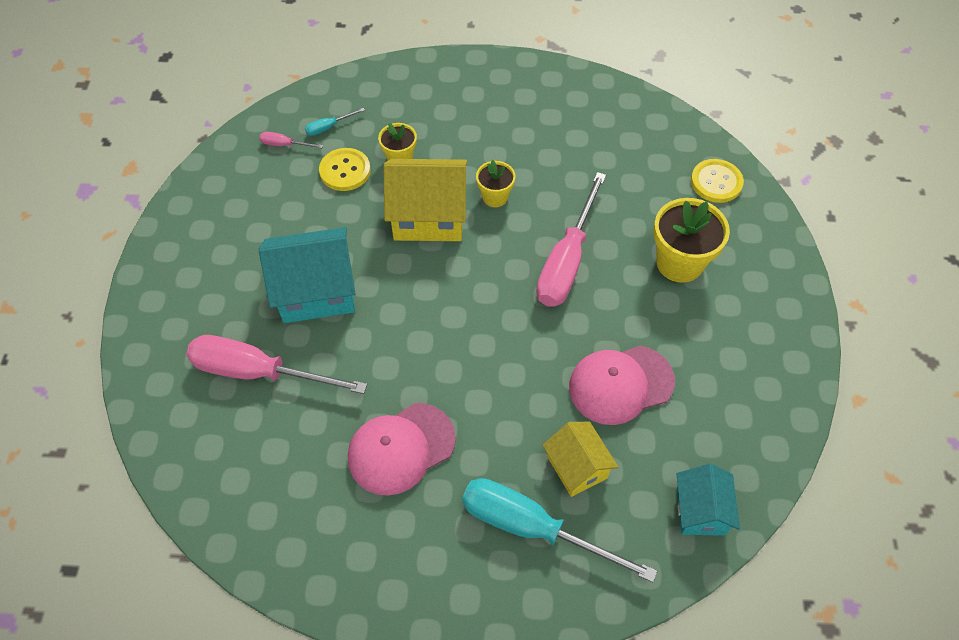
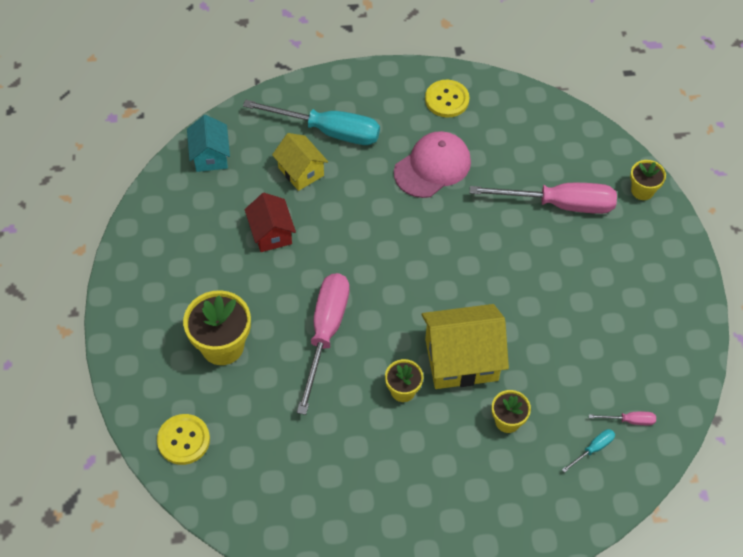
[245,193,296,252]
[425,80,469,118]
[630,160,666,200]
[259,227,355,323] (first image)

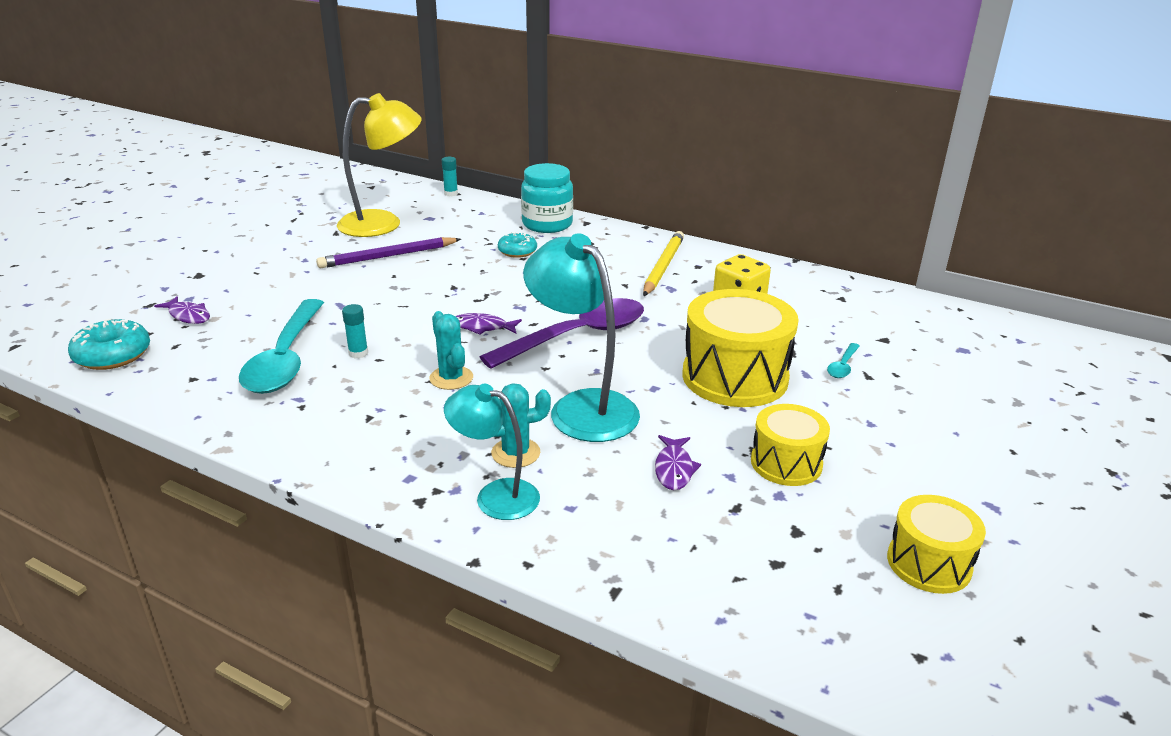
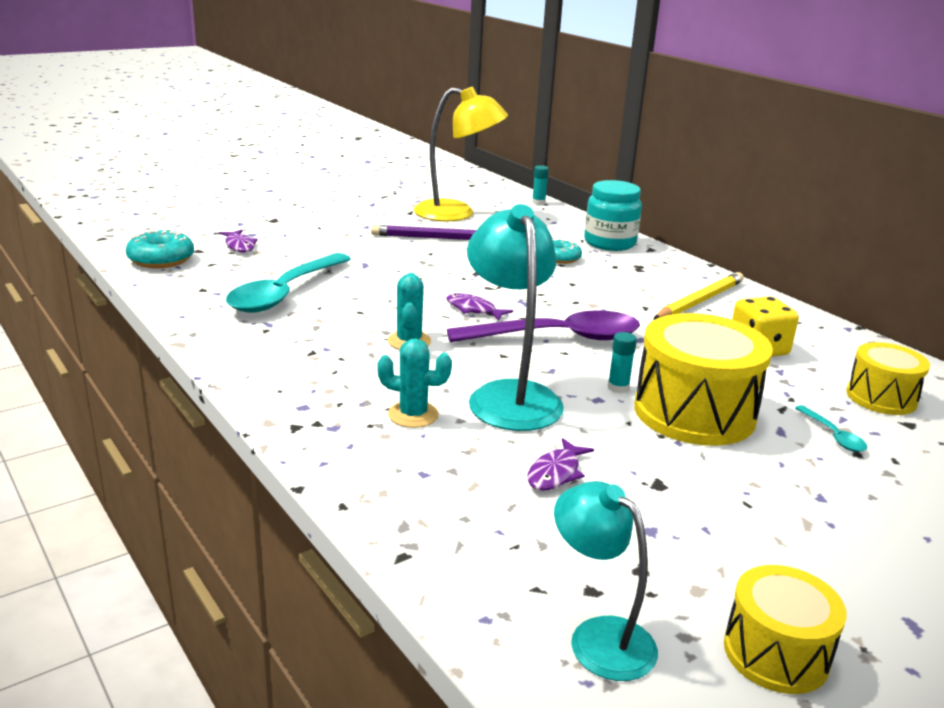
[554,481,658,681]
[607,332,637,393]
[795,405,867,452]
[846,342,930,415]

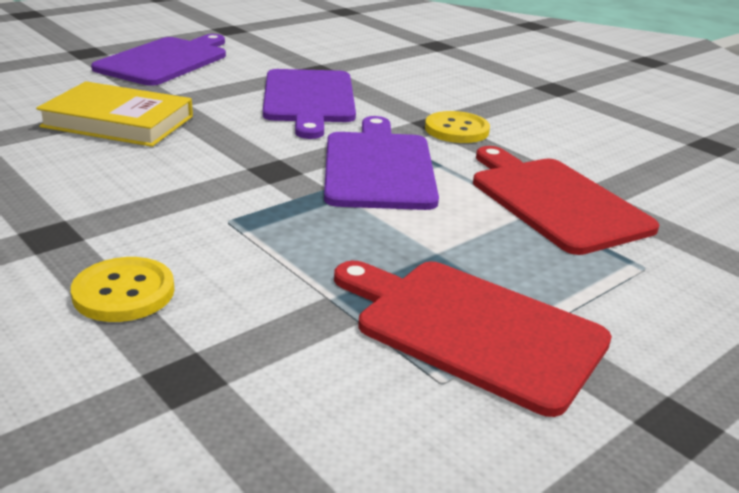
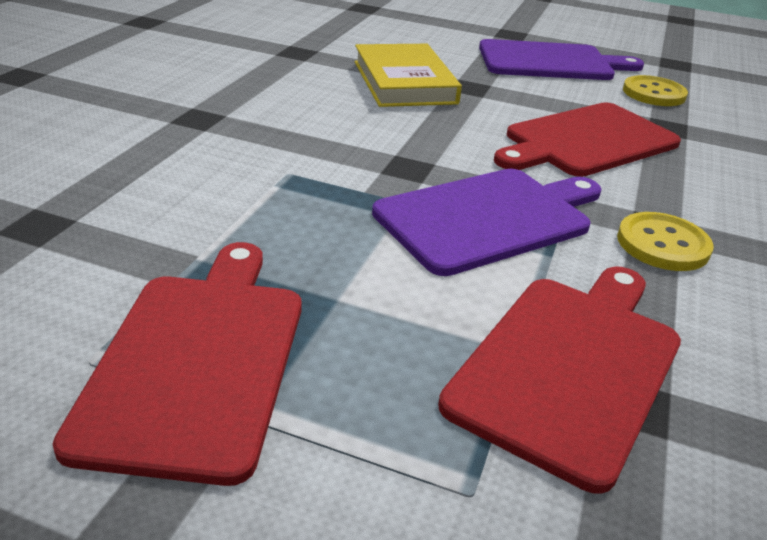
[494,102,681,177]
[623,75,688,106]

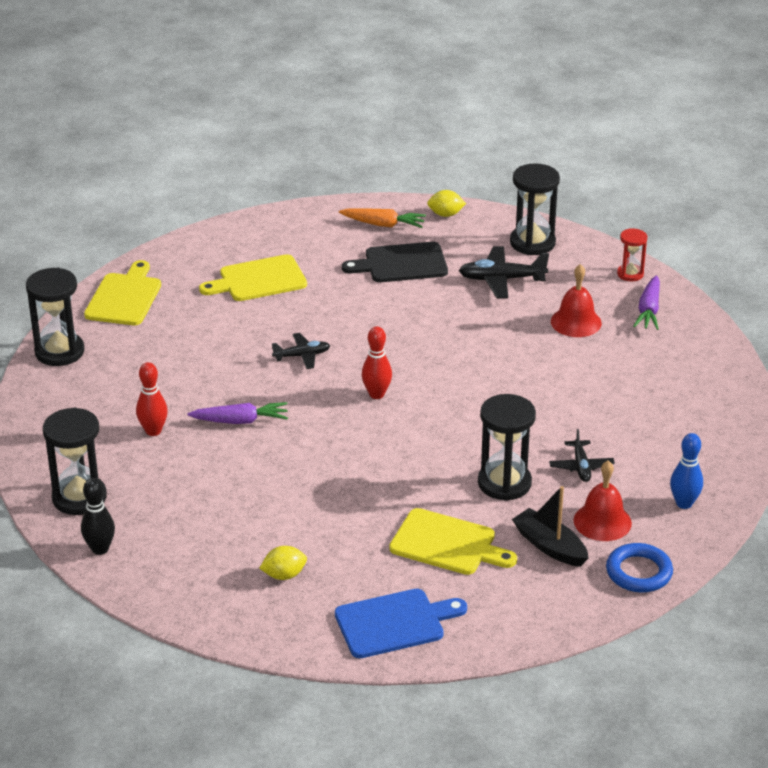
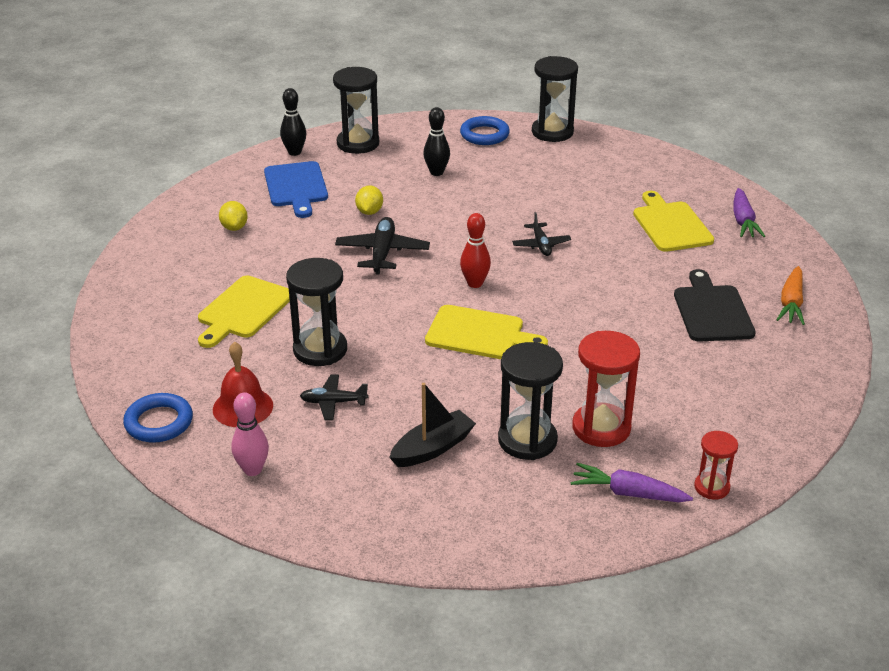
[231,392,269,476]
[264,161,328,218]
[335,217,430,274]
[355,185,383,215]
[389,383,476,467]
[423,107,450,176]
[425,305,548,359]
[460,116,510,145]
[498,342,563,460]
[572,331,640,447]
[734,188,766,237]

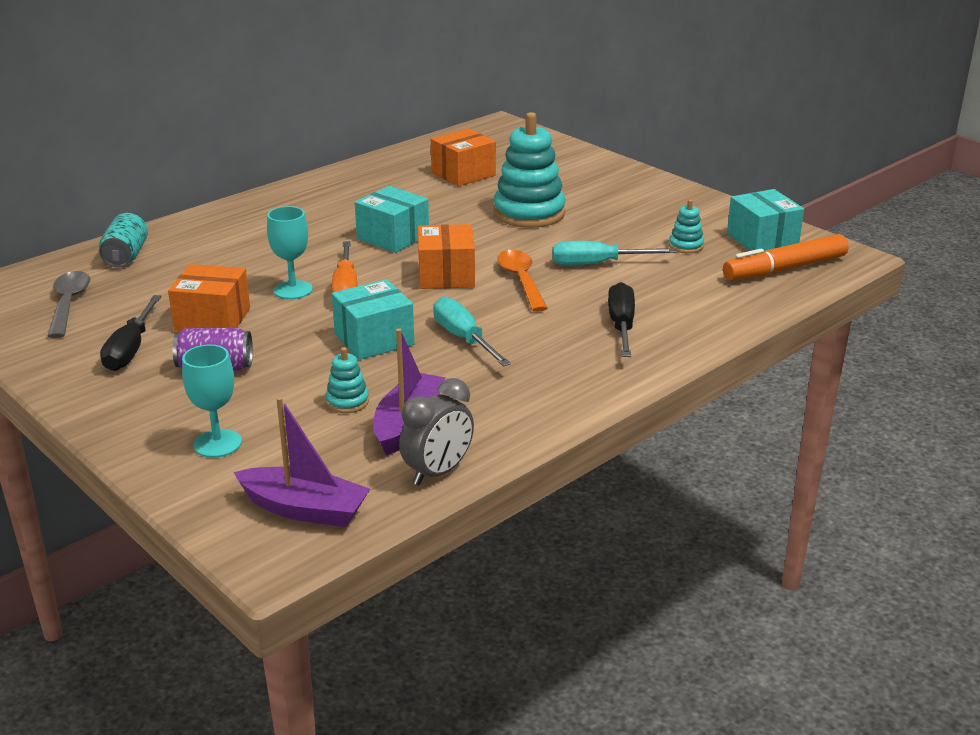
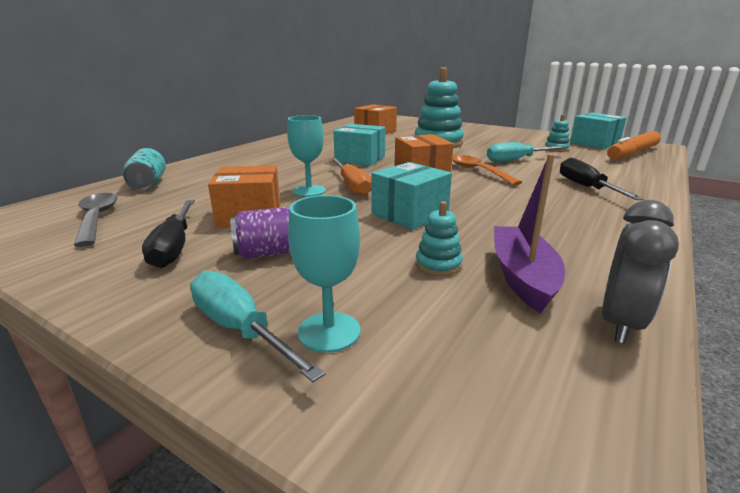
[190,271,325,382]
[234,397,370,527] (first image)

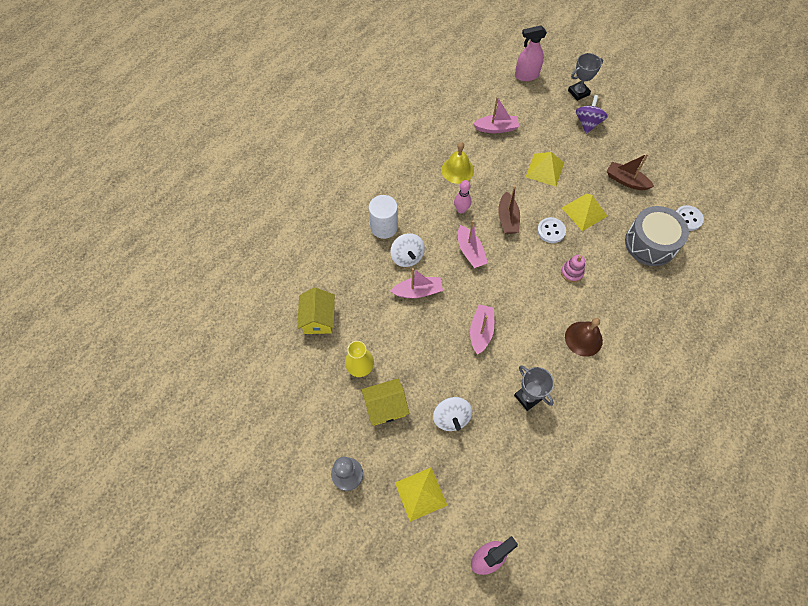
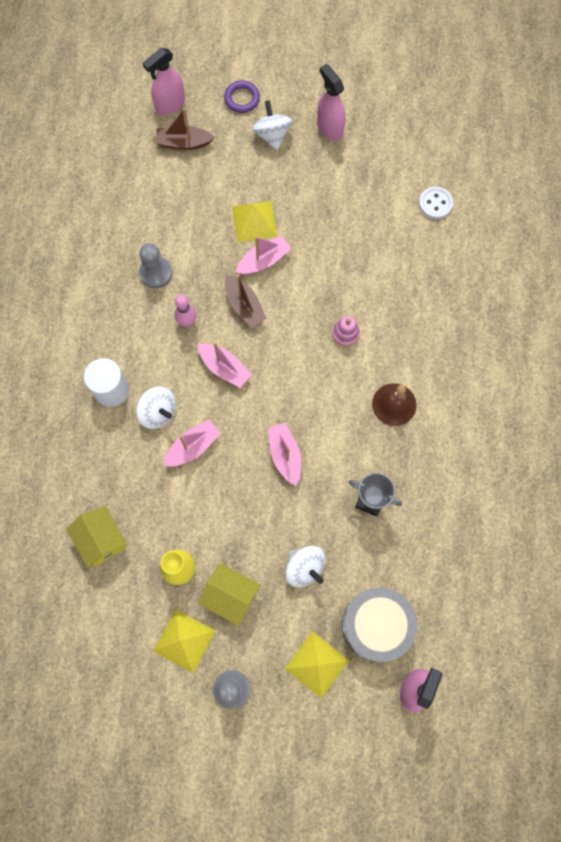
[139,243,172,288]
[153,610,215,673]
[156,108,214,150]
[198,563,261,626]
[224,81,260,113]
[236,235,292,275]
[252,100,292,151]
[317,64,345,141]
[342,588,417,662]
[537,217,566,243] (first image)

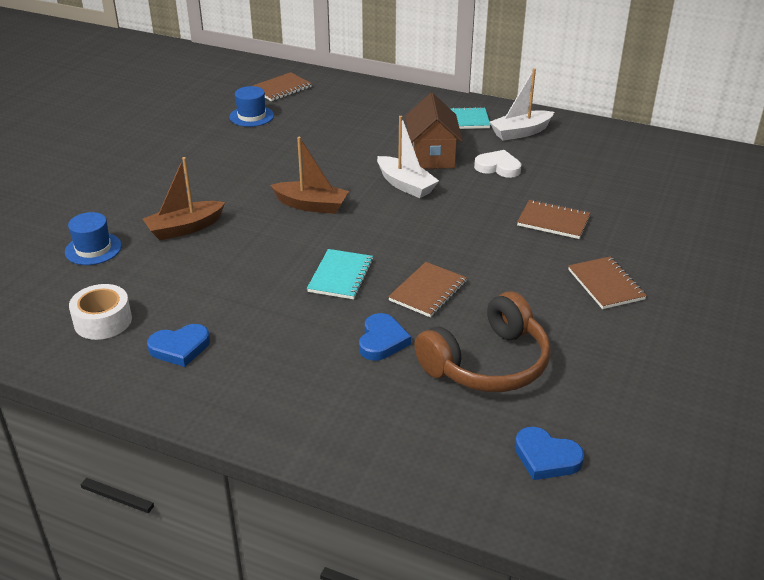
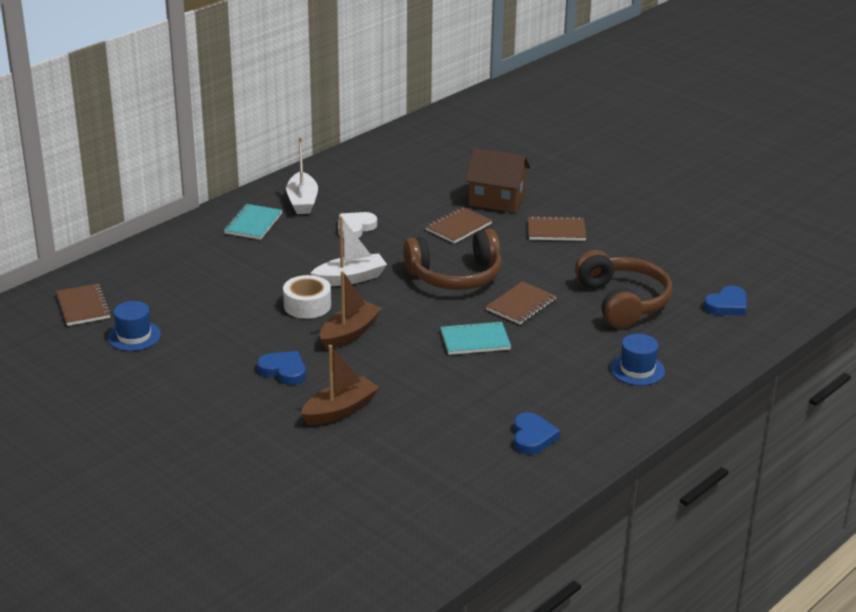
[257,351,306,385]
[283,275,331,319]
[301,345,379,425]
[403,229,502,290]
[440,321,511,355]
[465,148,531,213]
[486,281,557,324]
[610,334,665,386]

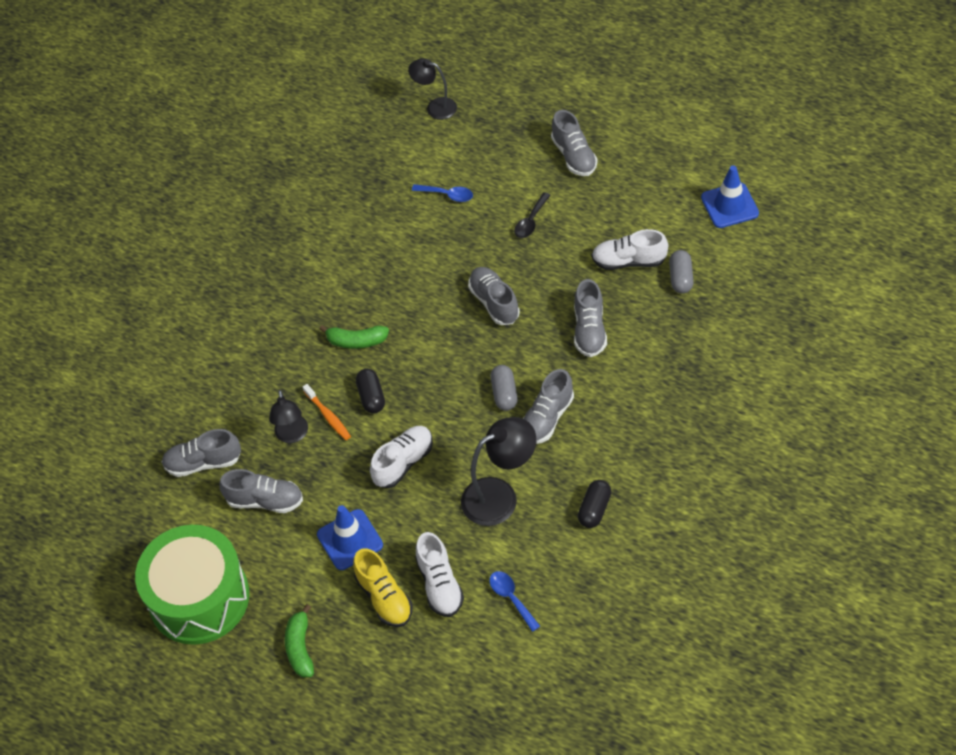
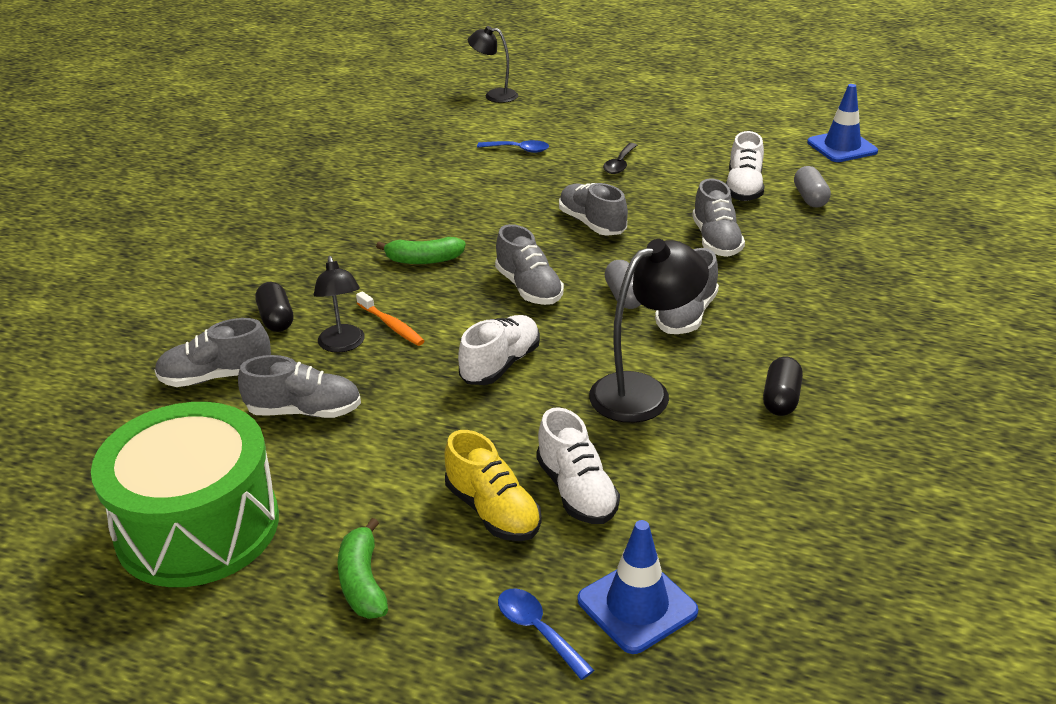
[255,282,293,332]
[495,224,564,305]
[498,588,594,680]
[578,520,698,654]
[726,131,764,201]

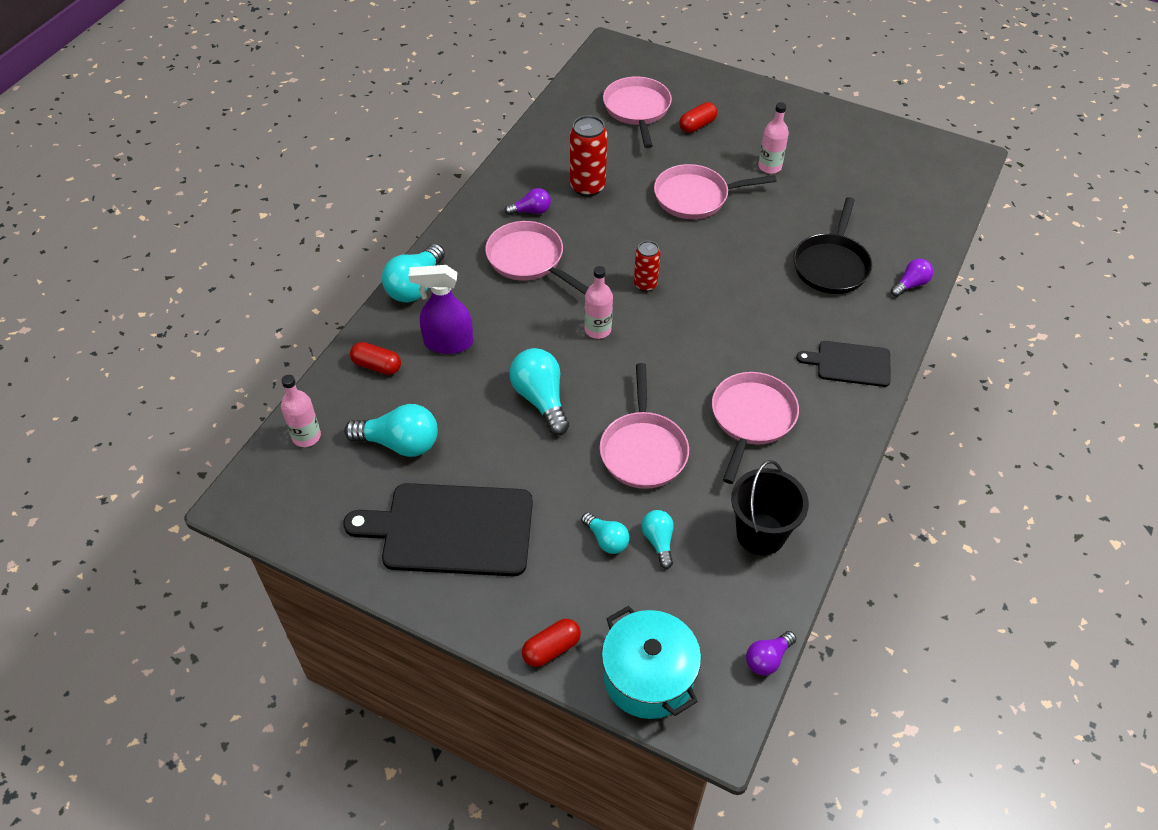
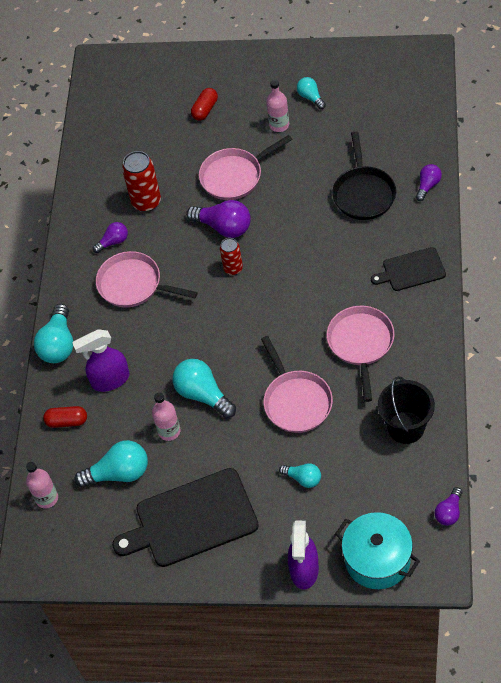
[152,392,181,441]
[186,200,251,238]
[288,521,319,590]
[297,77,326,109]
[603,77,672,148] (first image)

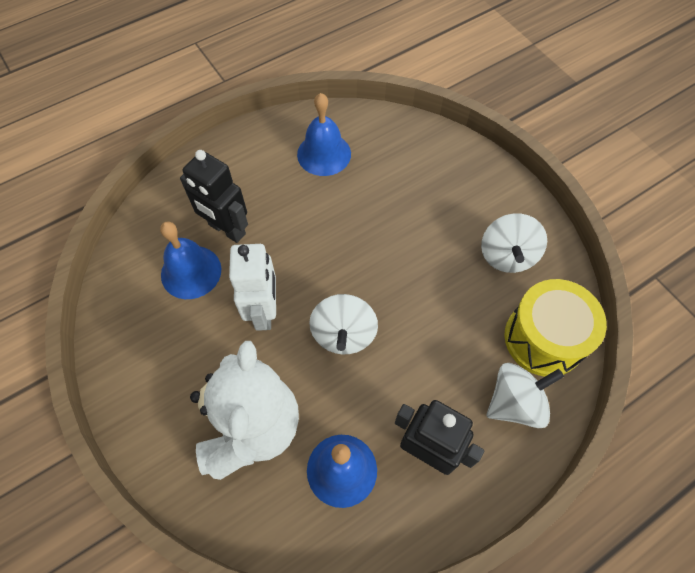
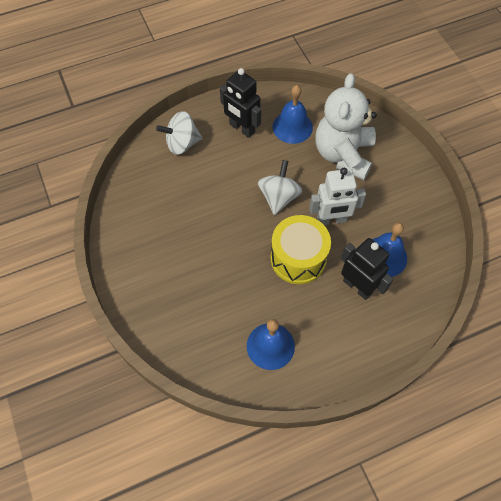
[271,215,331,284]
[309,168,366,225]
[481,213,547,273] (first image)

